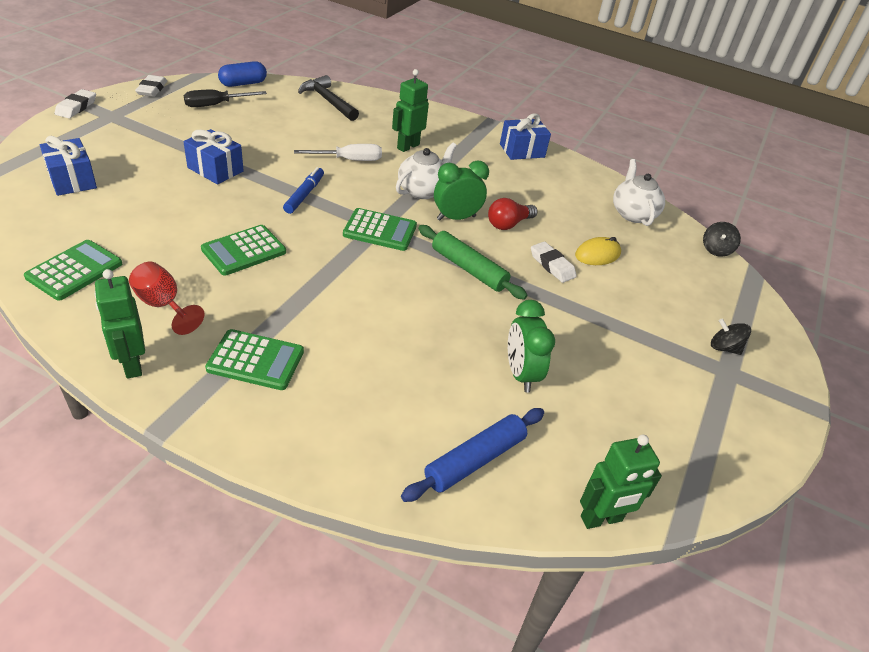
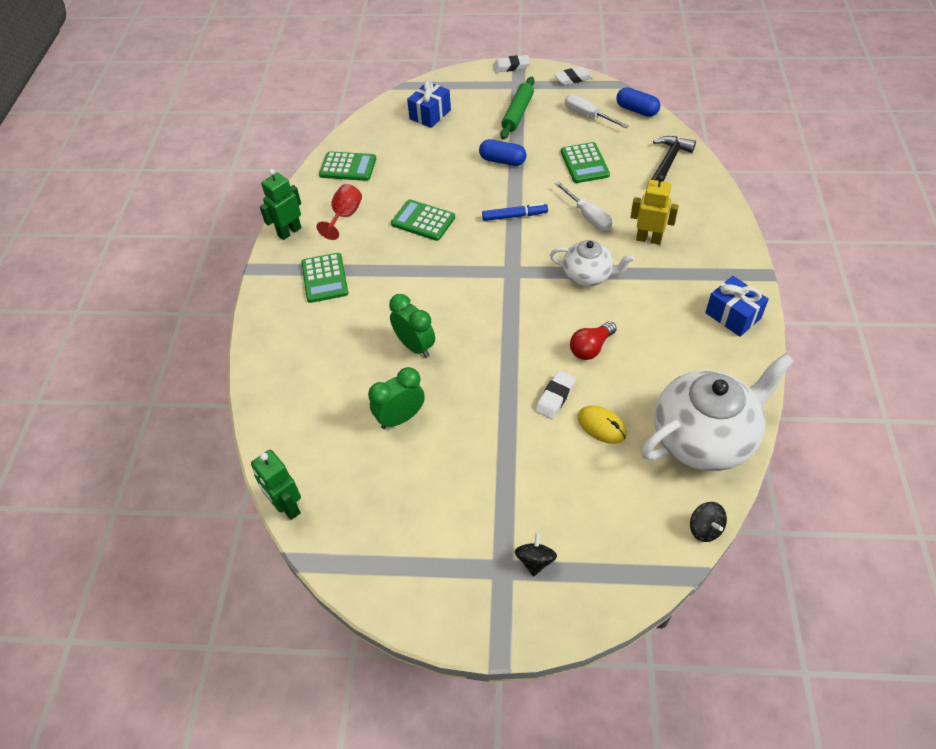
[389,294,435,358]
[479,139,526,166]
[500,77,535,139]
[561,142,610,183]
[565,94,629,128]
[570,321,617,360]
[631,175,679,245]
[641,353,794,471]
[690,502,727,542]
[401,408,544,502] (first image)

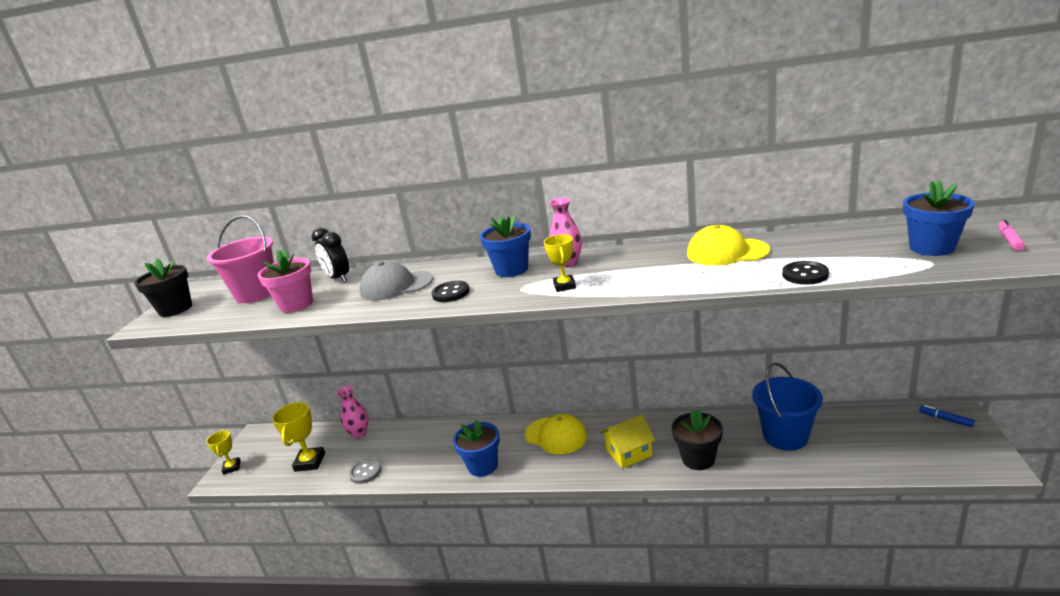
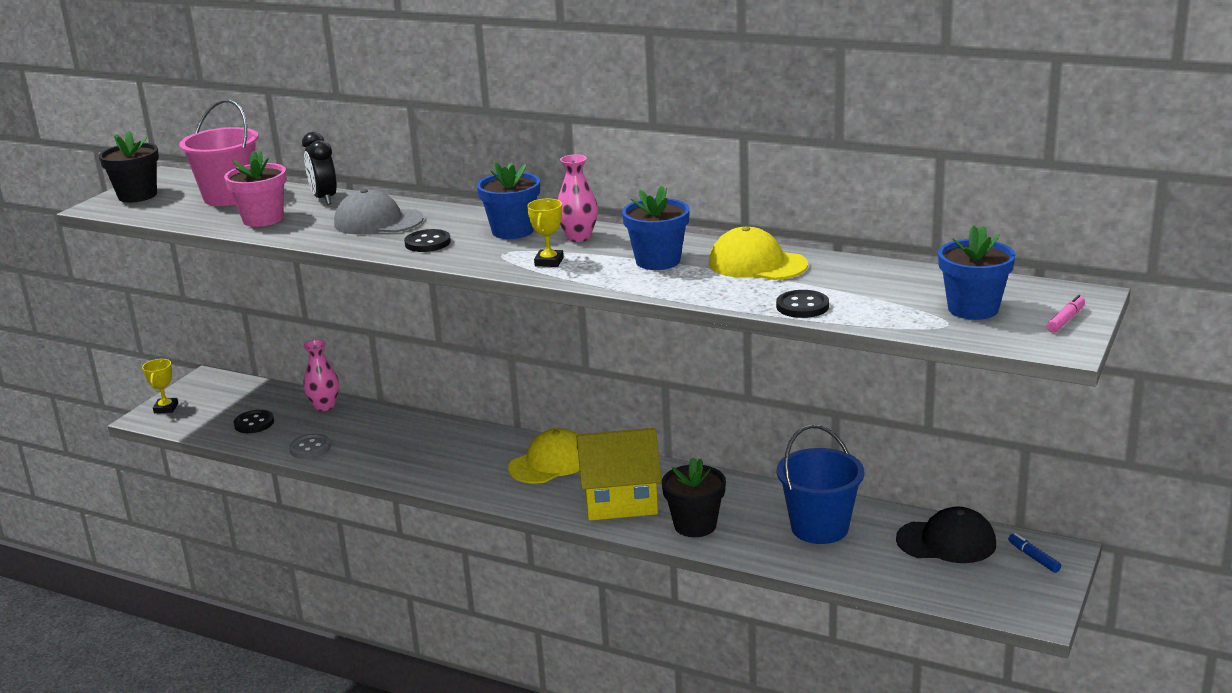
[234,410,274,433]
[508,428,580,484]
[577,428,662,521]
[622,185,690,270]
[896,507,996,563]

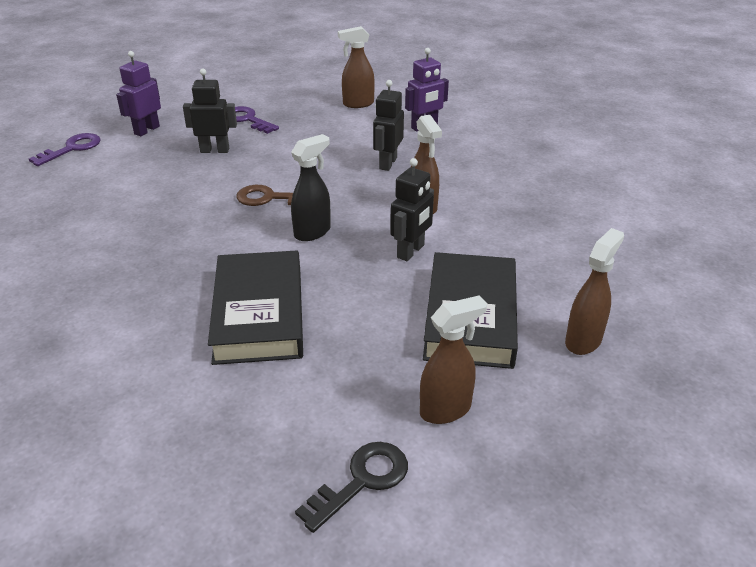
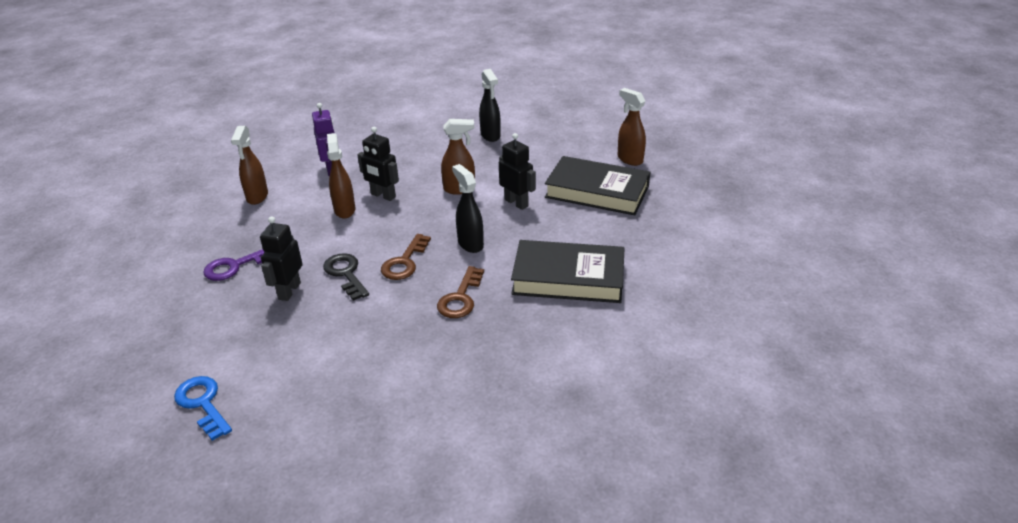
[174,376,232,441]
[323,253,369,301]
[327,133,355,218]
[437,266,484,318]
[479,69,501,142]
[116,51,161,136] (first image)

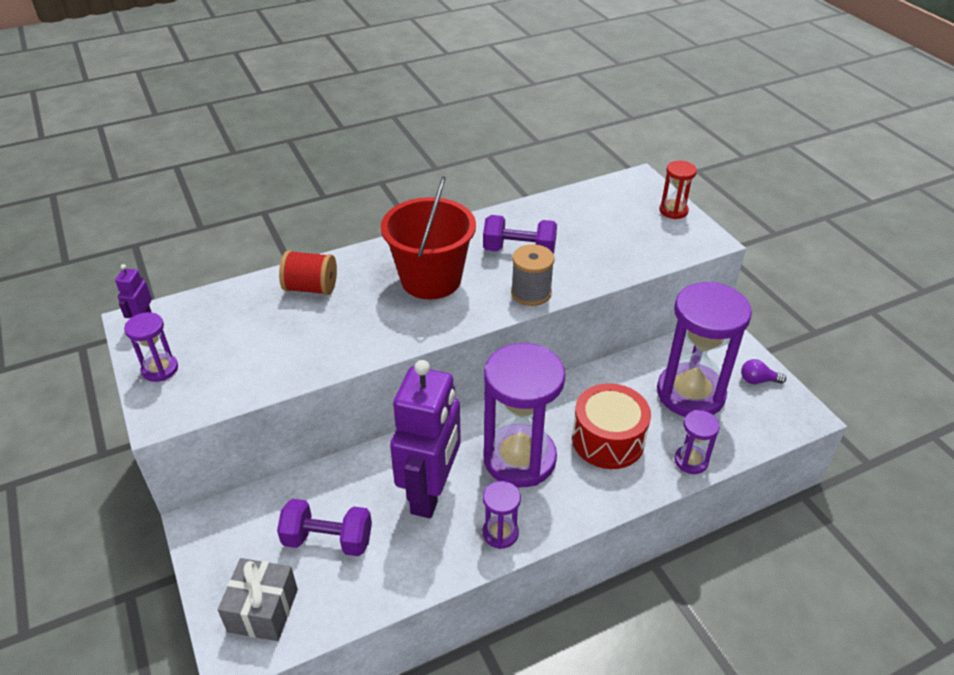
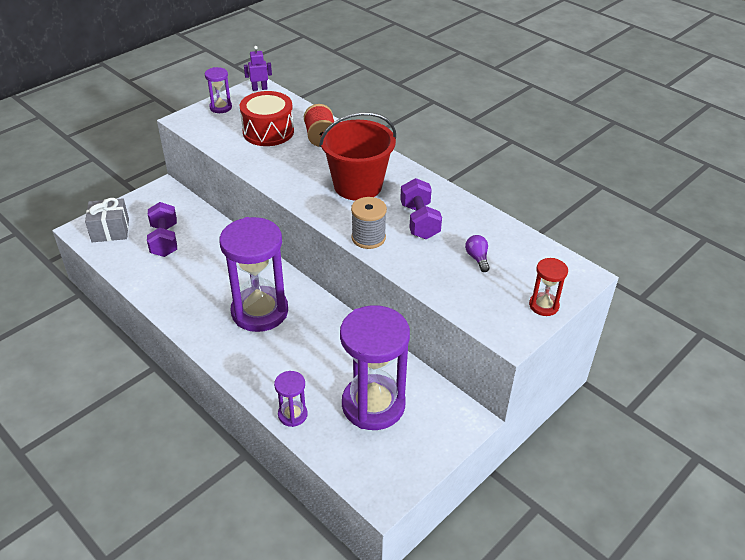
[239,91,294,146]
[465,235,489,272]
[390,360,461,518] (first image)
[483,481,521,549] (first image)

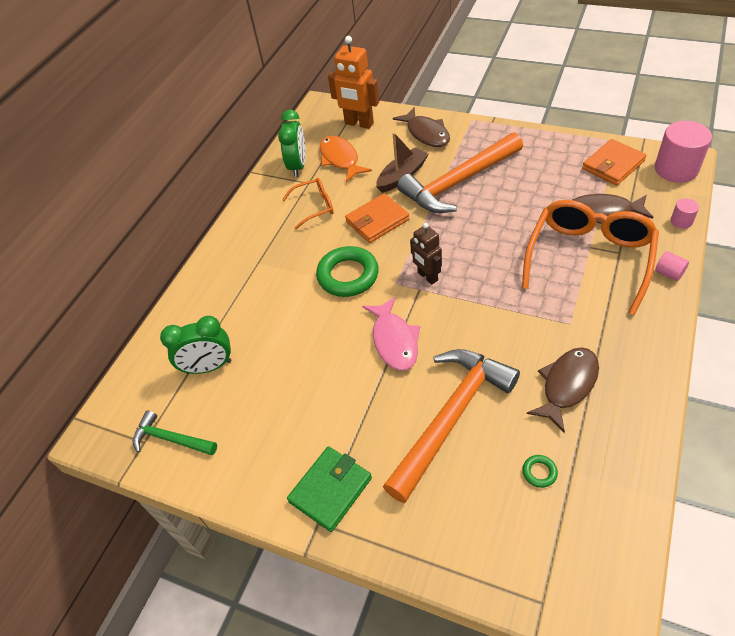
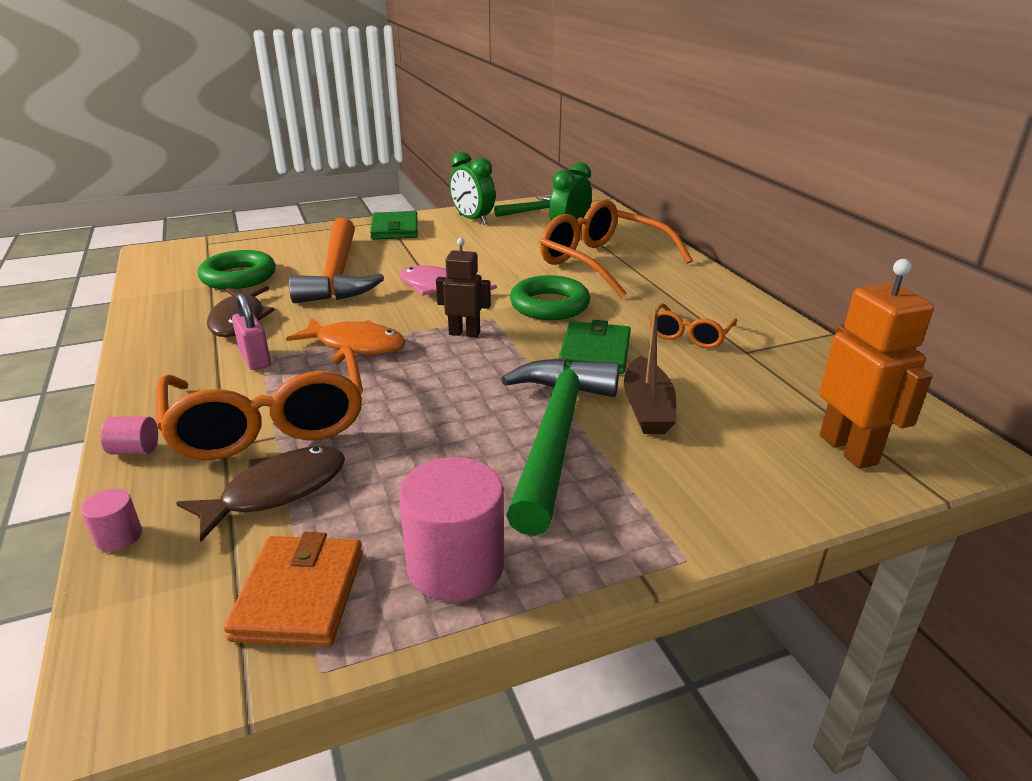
[198,250,276,290]
[232,293,271,370]
[286,318,406,355]
[399,457,504,602]
[450,152,495,225]
[501,358,620,536]
[540,199,693,298]
[559,320,631,374]
[819,259,934,469]
[393,107,450,147] (first image)

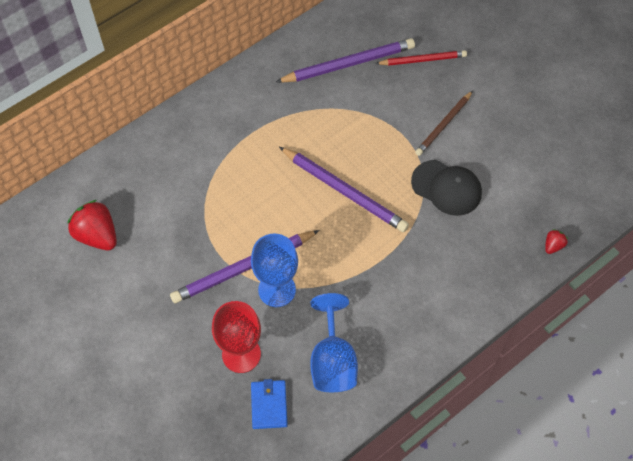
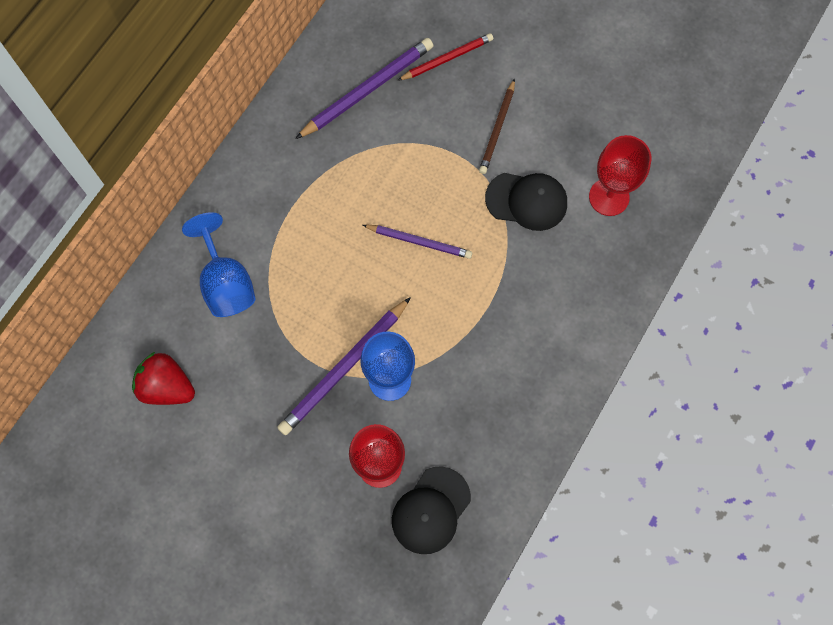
[182,212,256,317]
[363,225,472,259]
[392,466,471,554]
[589,135,651,216]
[545,229,568,254] (first image)

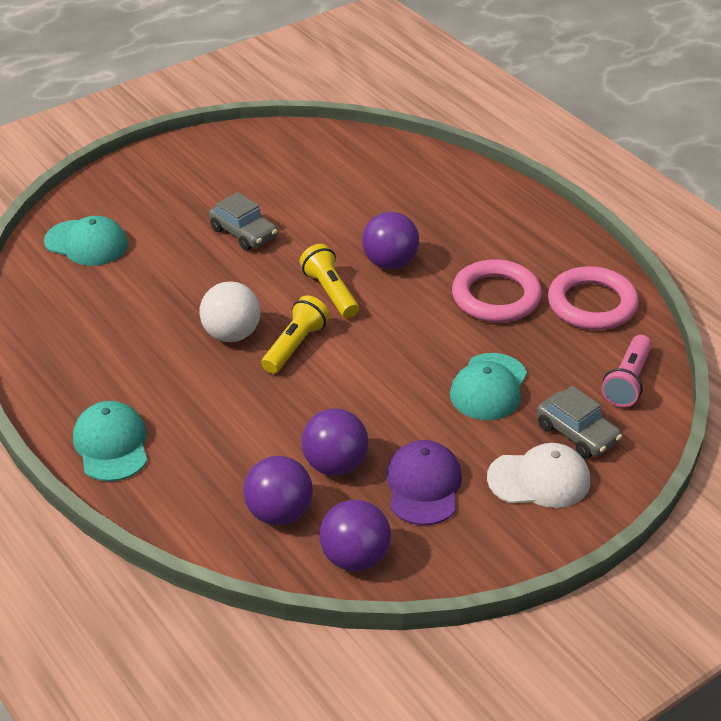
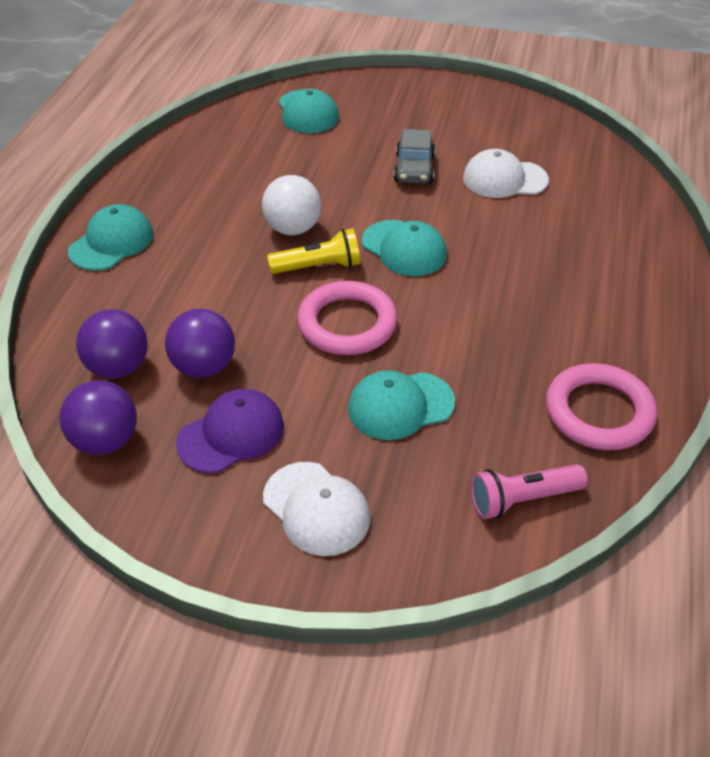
[297,281,397,355]
[362,220,447,276]
[463,149,549,198]
[362,212,419,269] (first image)
[537,386,622,459] (first image)

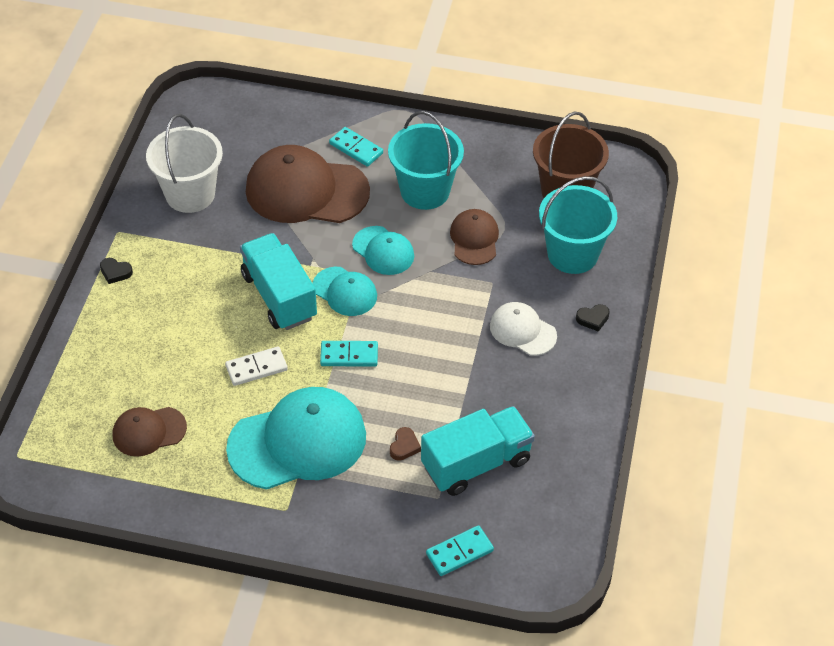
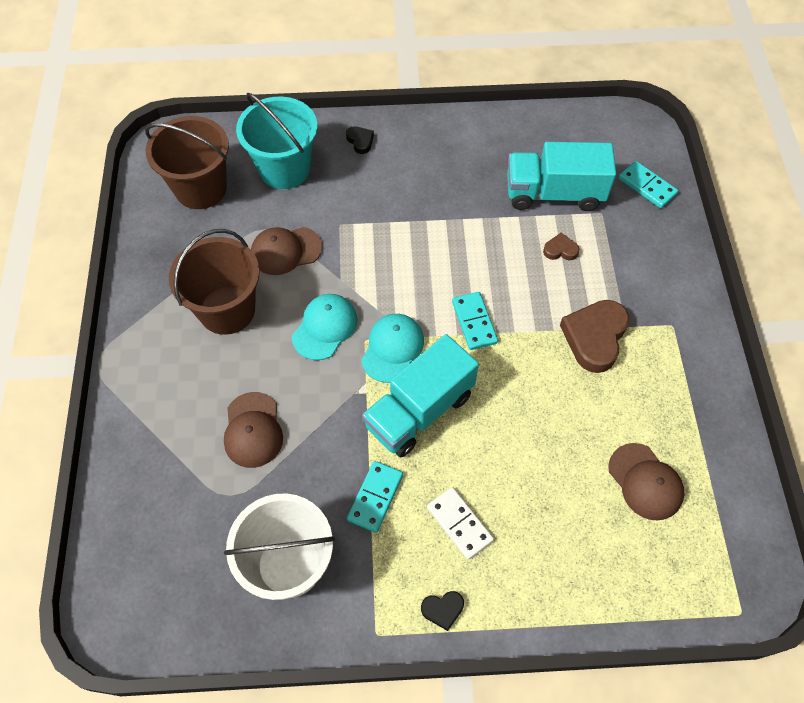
[169,229,260,335]
[224,392,283,468]
[347,461,403,533]
[421,591,464,631]
[427,487,494,560]
[507,142,616,211]
[560,300,629,373]
[490,302,557,356] (first image)

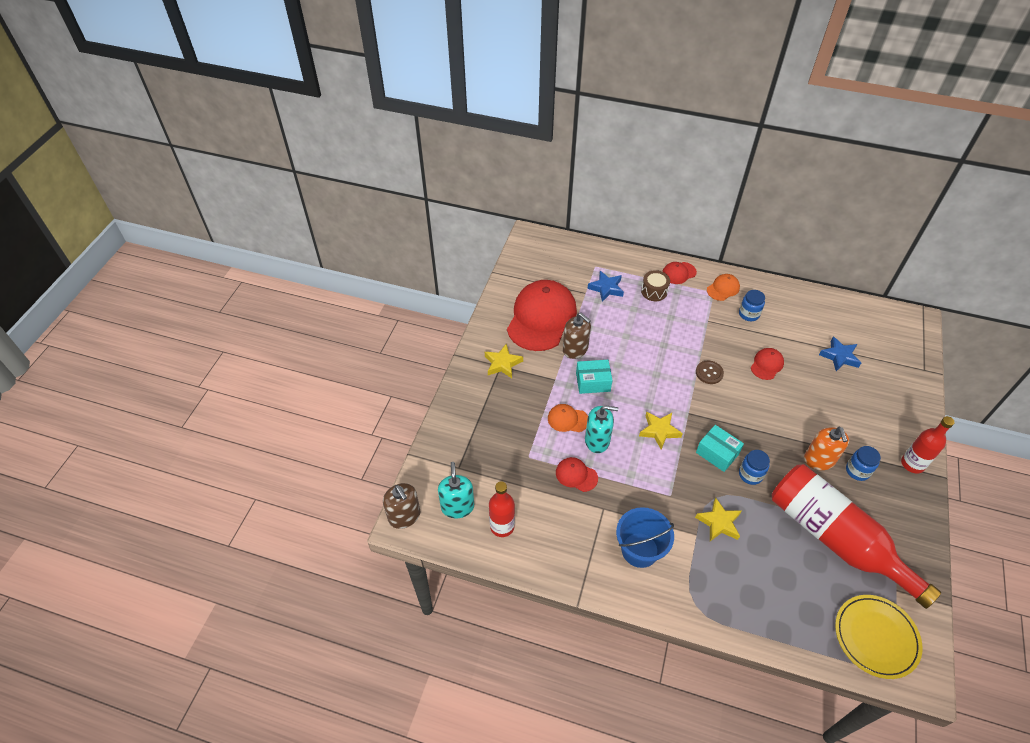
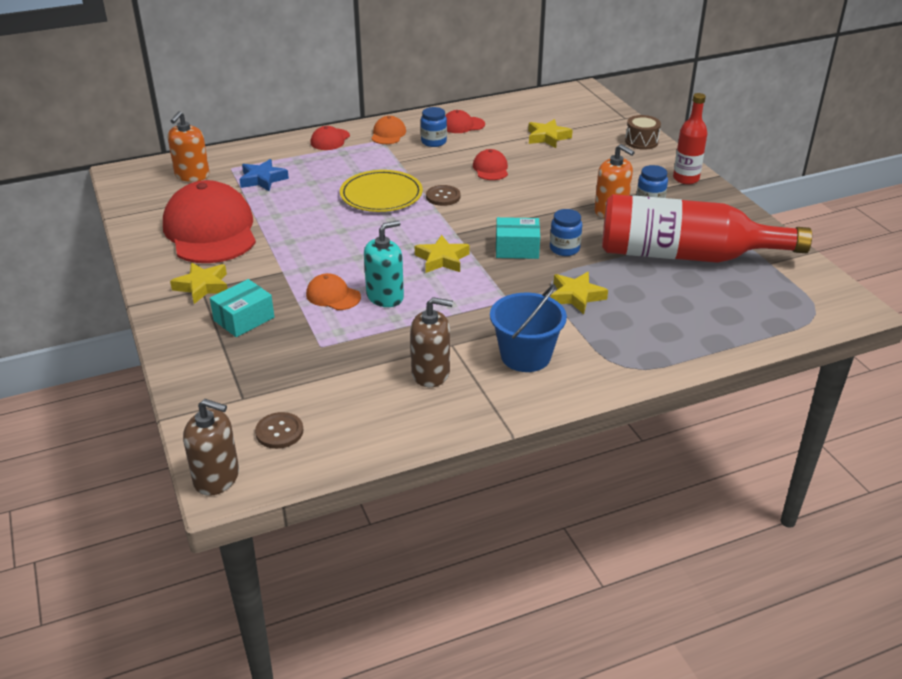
[168,111,210,182]
[210,279,274,337]
[255,412,303,449]
[306,273,361,310]
[340,170,423,212]
[410,297,453,387]
[445,110,485,133]
[528,119,573,148]
[625,115,661,150]
[489,481,515,537] (first image)

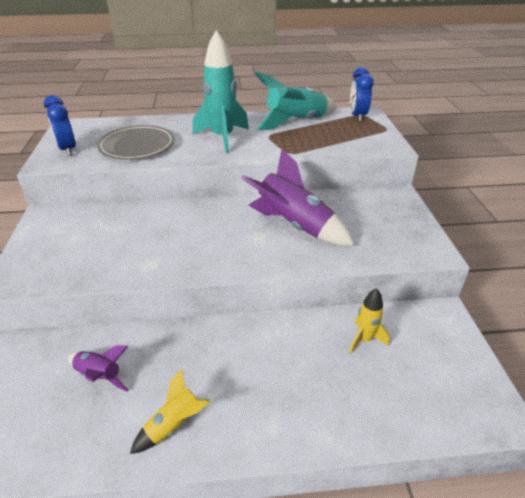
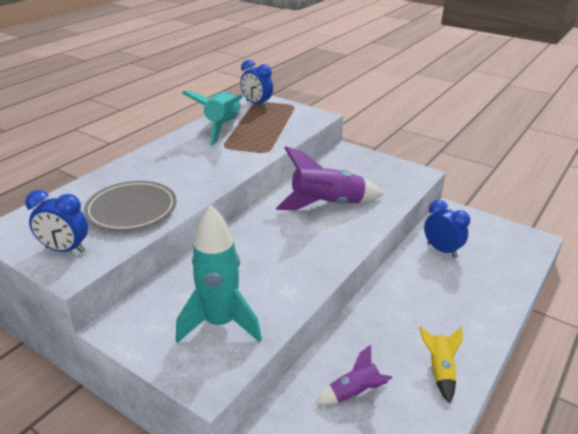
[176,205,262,343]
[424,200,470,258]

